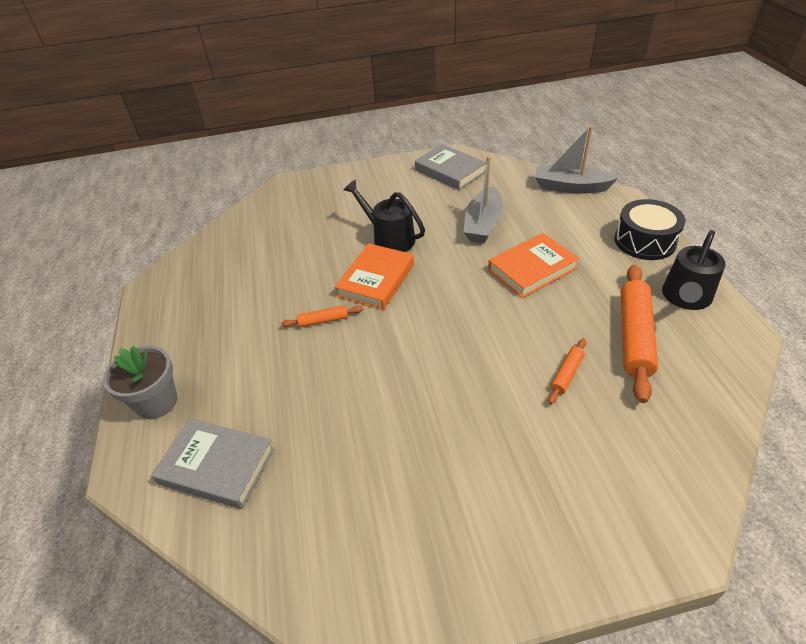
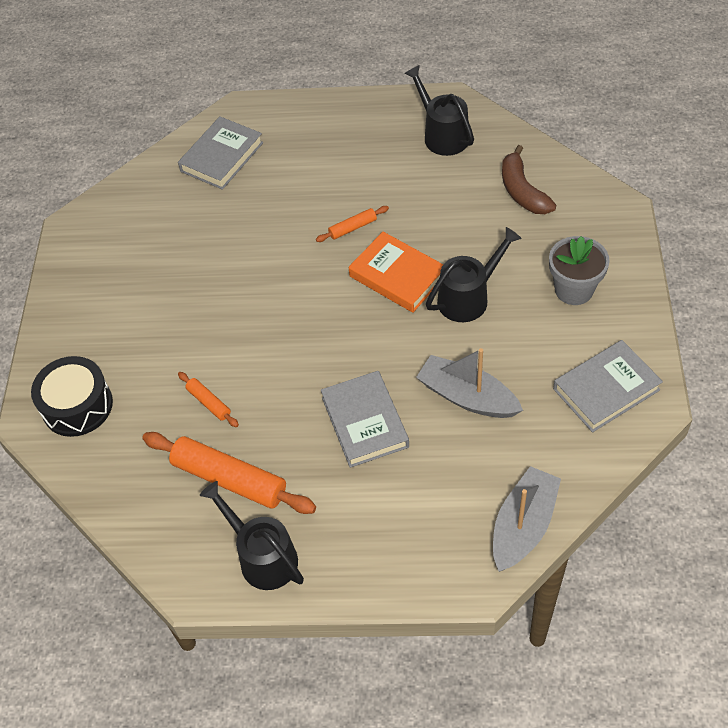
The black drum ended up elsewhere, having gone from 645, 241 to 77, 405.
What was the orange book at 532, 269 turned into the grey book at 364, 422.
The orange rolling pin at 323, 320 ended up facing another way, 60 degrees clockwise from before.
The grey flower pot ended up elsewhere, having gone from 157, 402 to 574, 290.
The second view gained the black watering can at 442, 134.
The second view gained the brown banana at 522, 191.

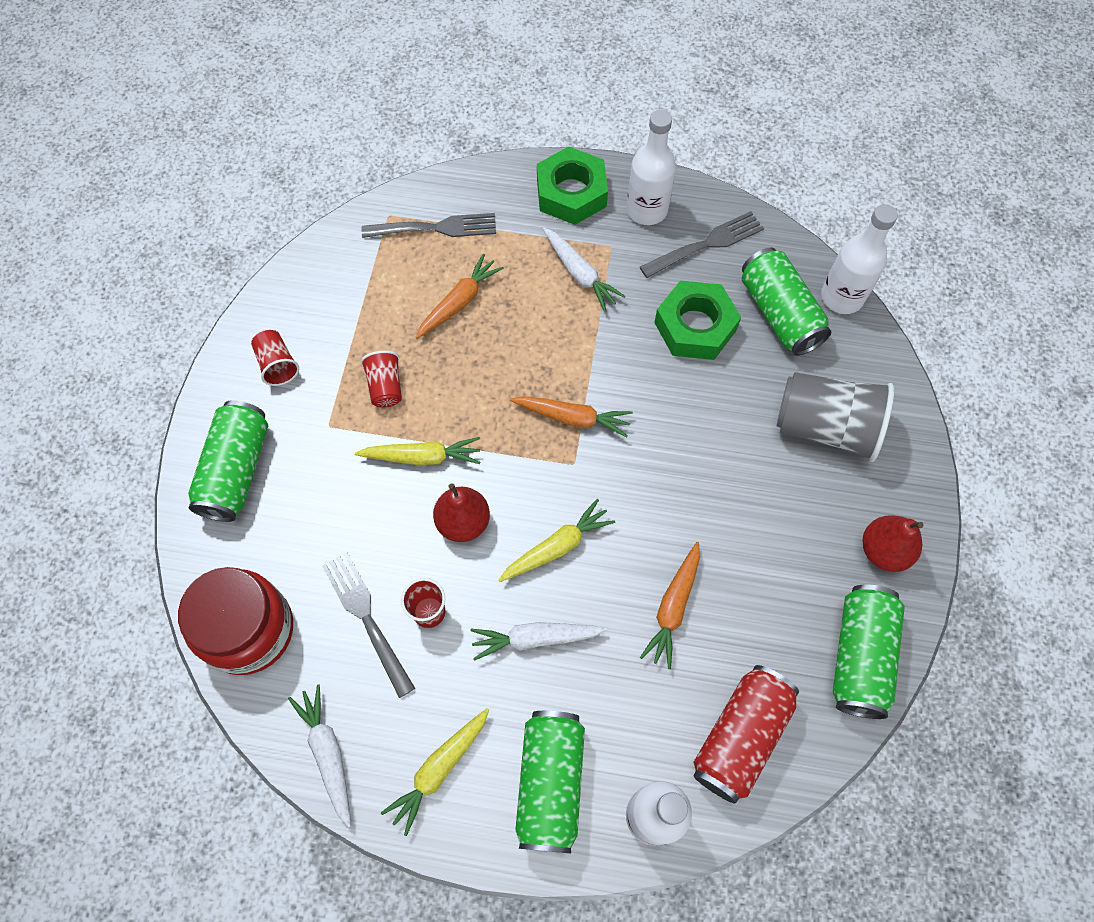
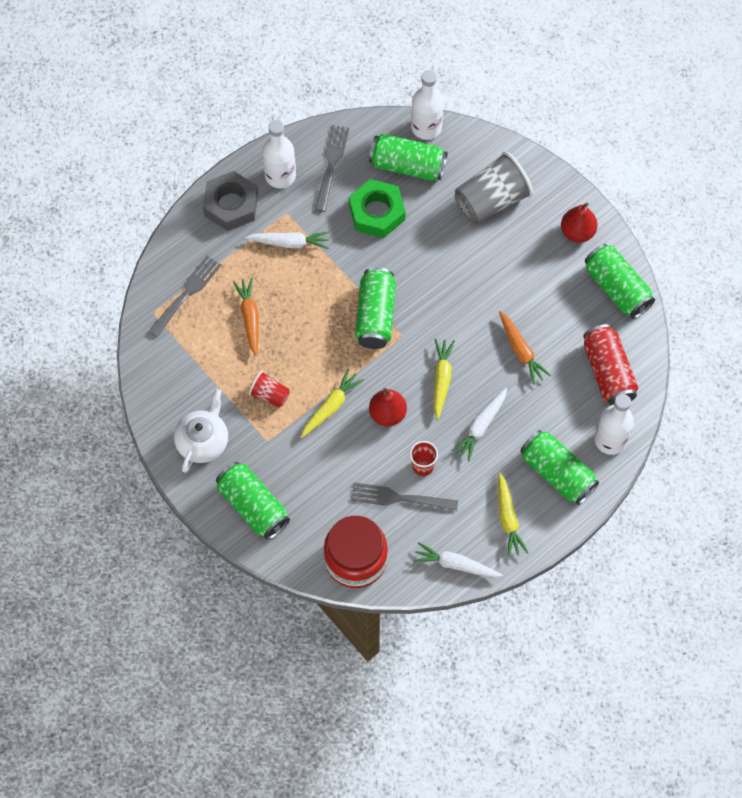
What was the green nut at 571, 193 turned into the grey nut at 231, 205.
Where the red cup stood at 277, 365, the white teapot came to stand at 203, 441.
Where the orange carrot stood at 572, 418, the green can came to stand at 375, 316.

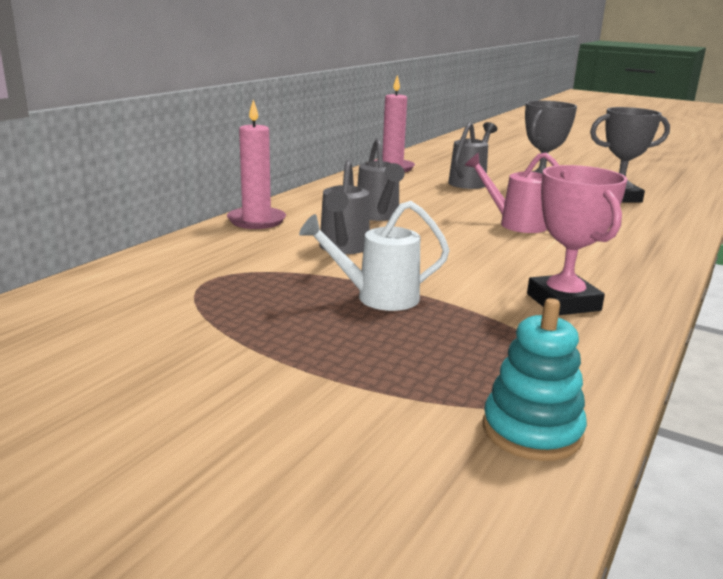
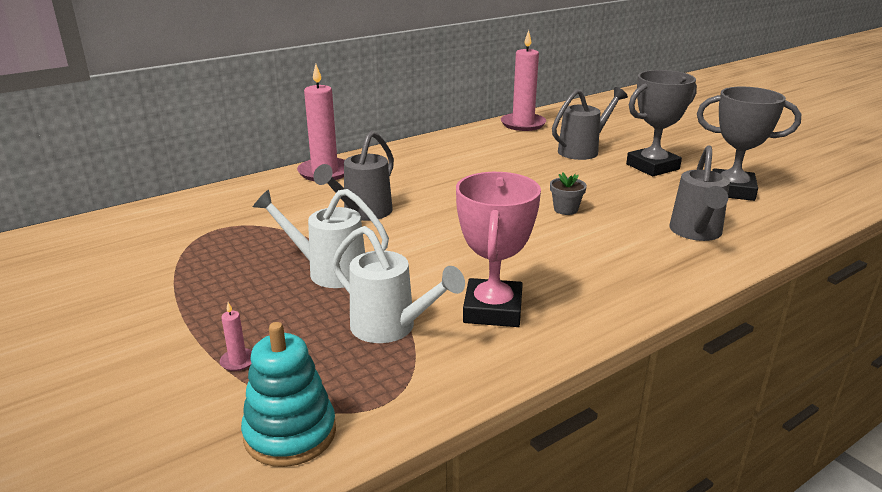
The grey watering can ended up elsewhere, having gone from 378, 216 to 696, 232.
Where the pink watering can stood at 516, 224, the grey flower pot came to stand at 565, 209.
The second view gained the white watering can at 390, 327.
The second view gained the pink candle at 238, 361.

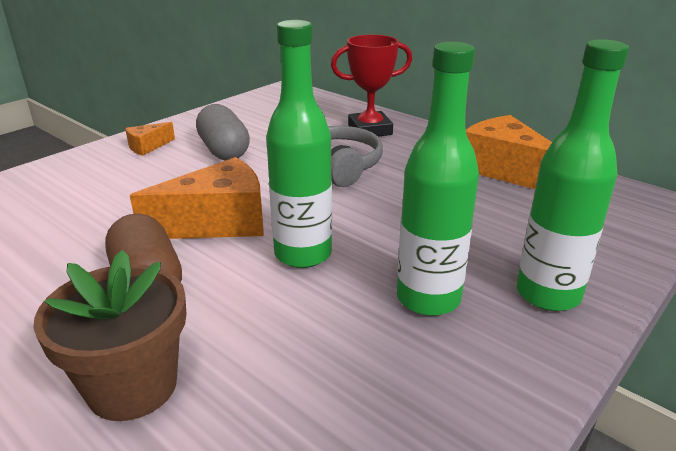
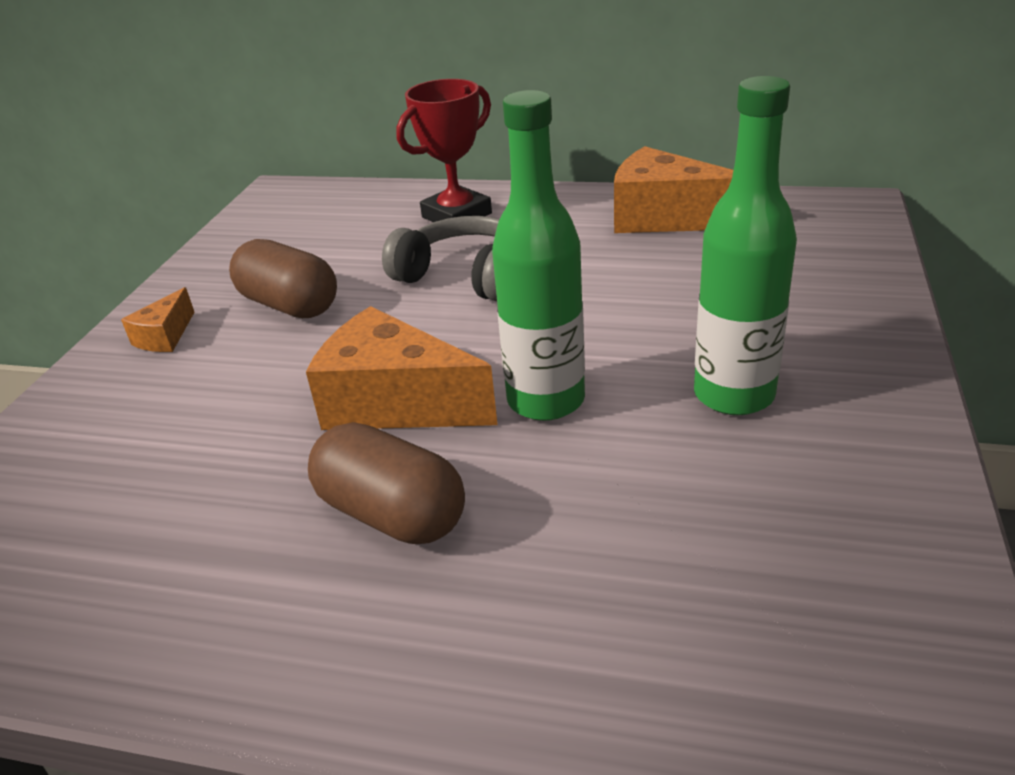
The second view lost the green bottle at 548, 294.
What was the grey capsule at 224, 151 turned into the brown capsule at 289, 305.
The orange cheese at 218, 223 ended up facing another way, 105 degrees counterclockwise from before.
The second view lost the brown flower pot at 132, 386.

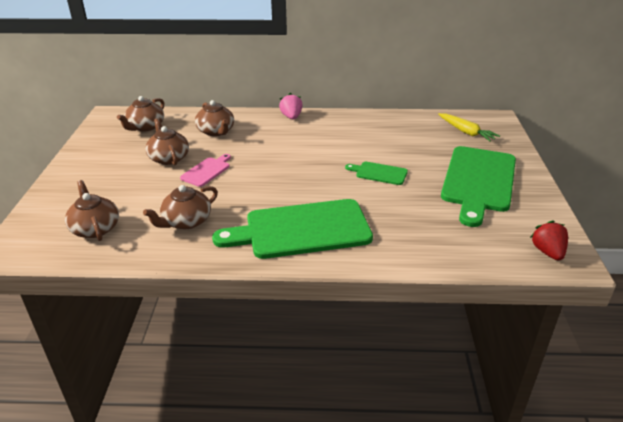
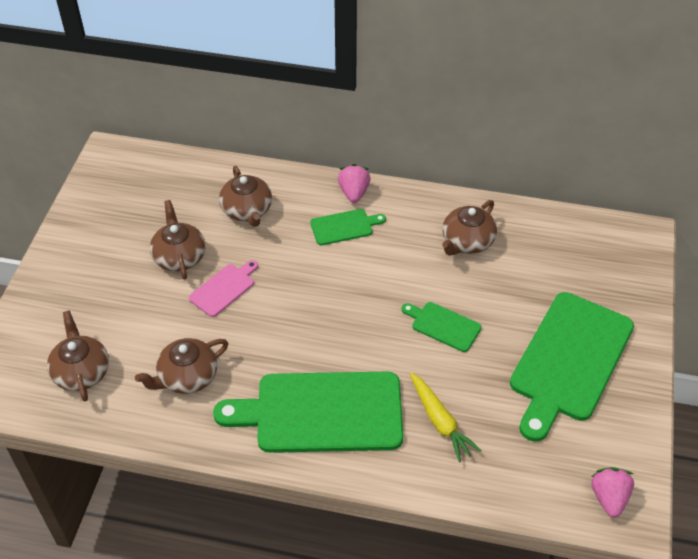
The brown teapot ended up elsewhere, having gone from 145, 127 to 467, 241.
The yellow carrot ended up elsewhere, having gone from 466, 132 to 440, 421.
What was the red strawberry at 547, 252 turned into the pink strawberry at 609, 498.
The second view gained the green cutting board at 344, 227.

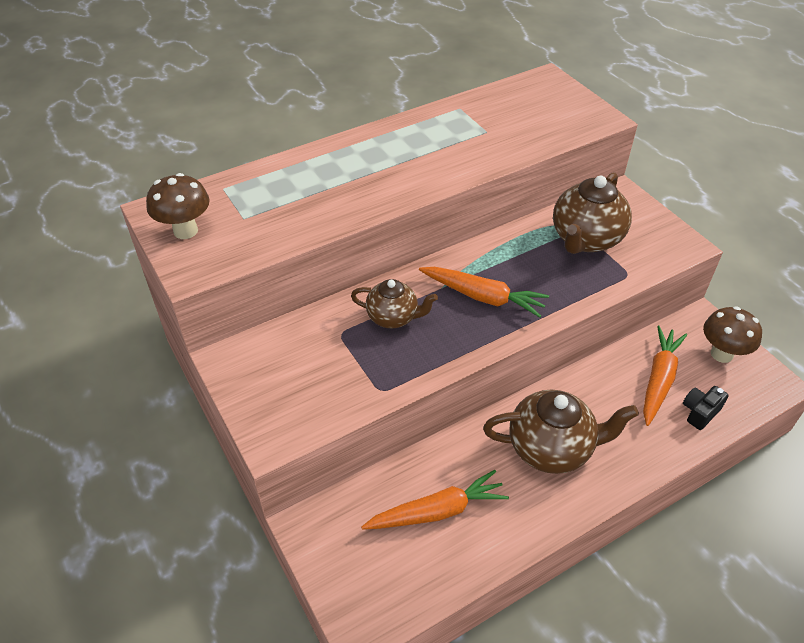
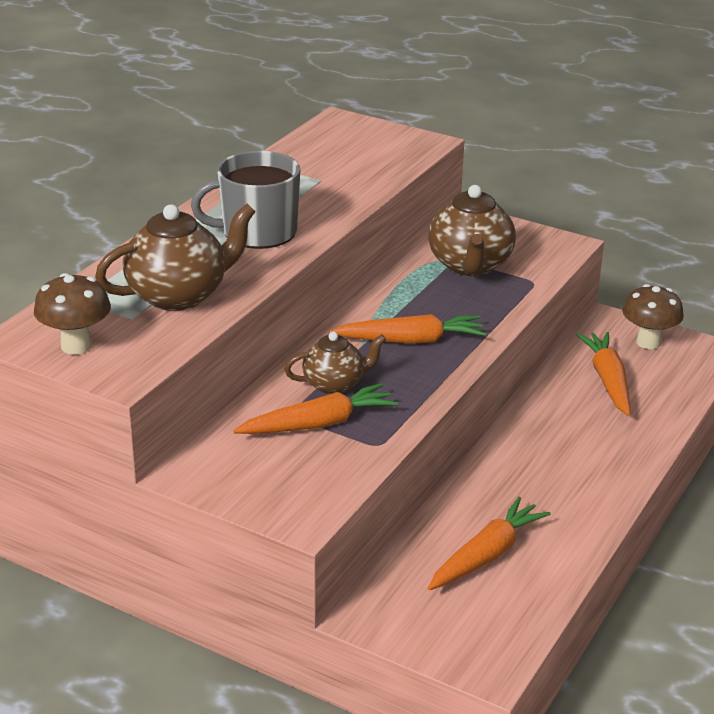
The second view lost the black camera at 700, 412.
The brown teapot ended up elsewhere, having gone from 551, 448 to 179, 295.
The second view gained the grey mug at 257, 232.
The second view gained the orange carrot at 319, 424.

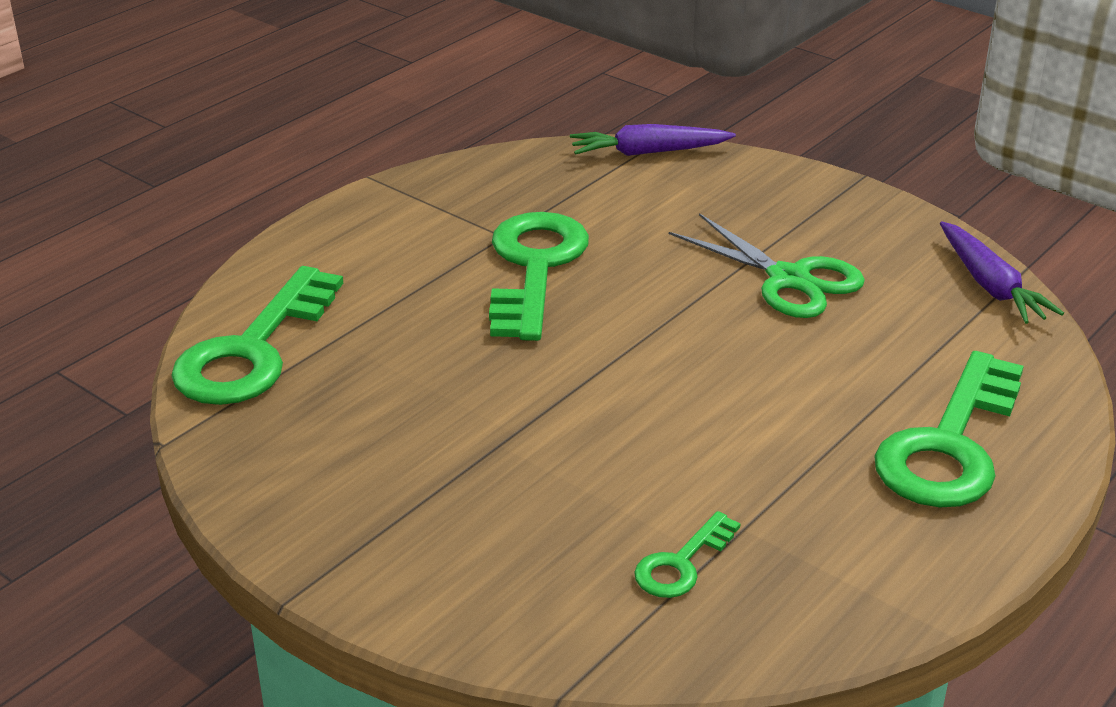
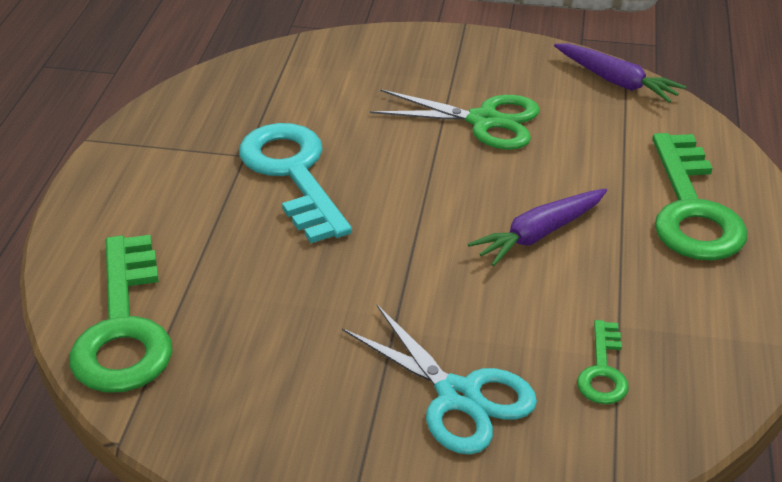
The purple carrot ended up elsewhere, having gone from 648, 152 to 539, 234.
What was the green key at 535, 267 turned into the turquoise key at 293, 174.
The second view gained the turquoise scissors at 458, 396.

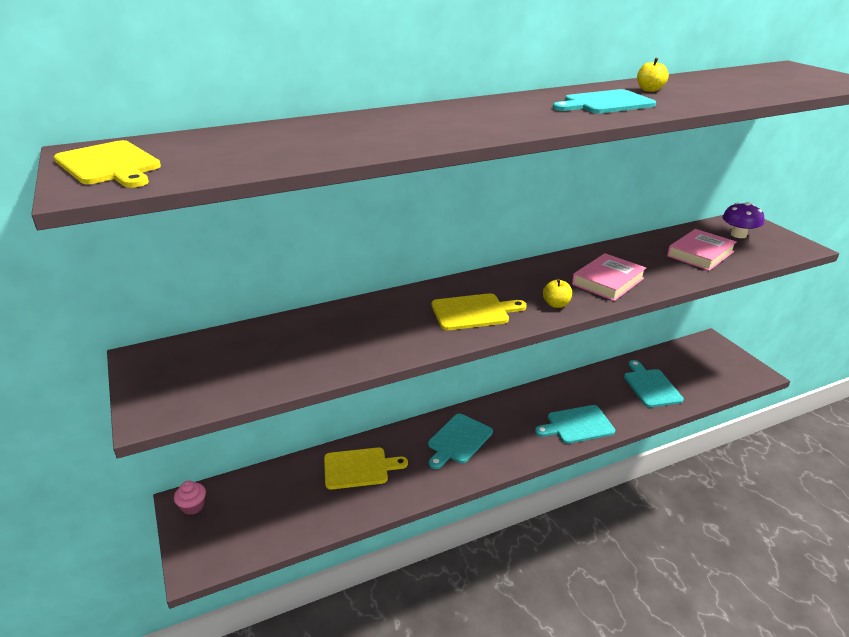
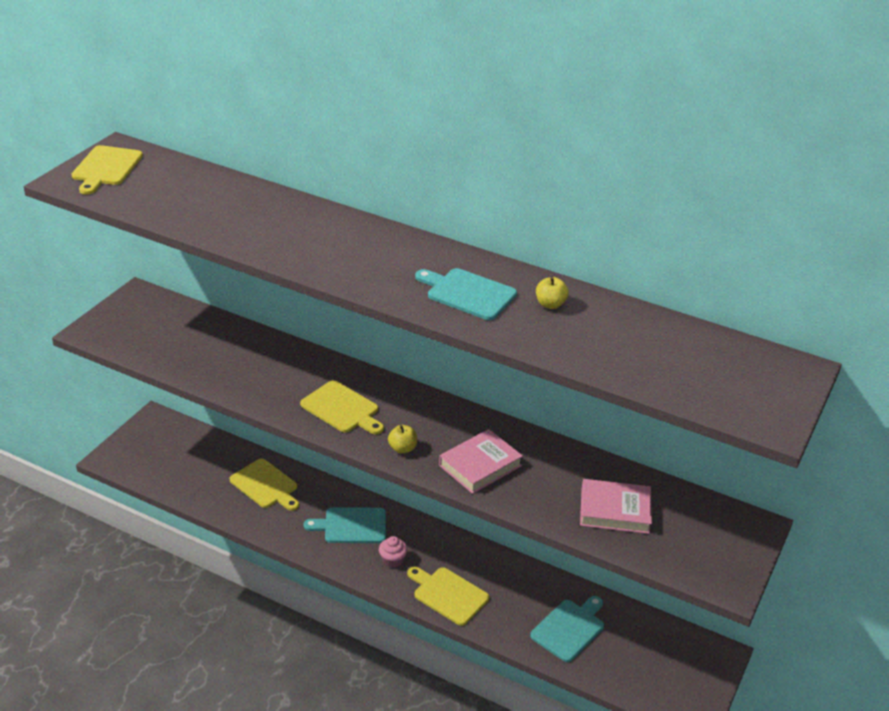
The second view lost the purple mushroom at 738, 235.
The pink book at 608, 281 ended up facing another way, 45 degrees counterclockwise from before.
What was the turquoise cutting board at 577, 425 turned into the yellow cutting board at 448, 595.
The pink cupcake ended up elsewhere, having gone from 193, 506 to 392, 560.

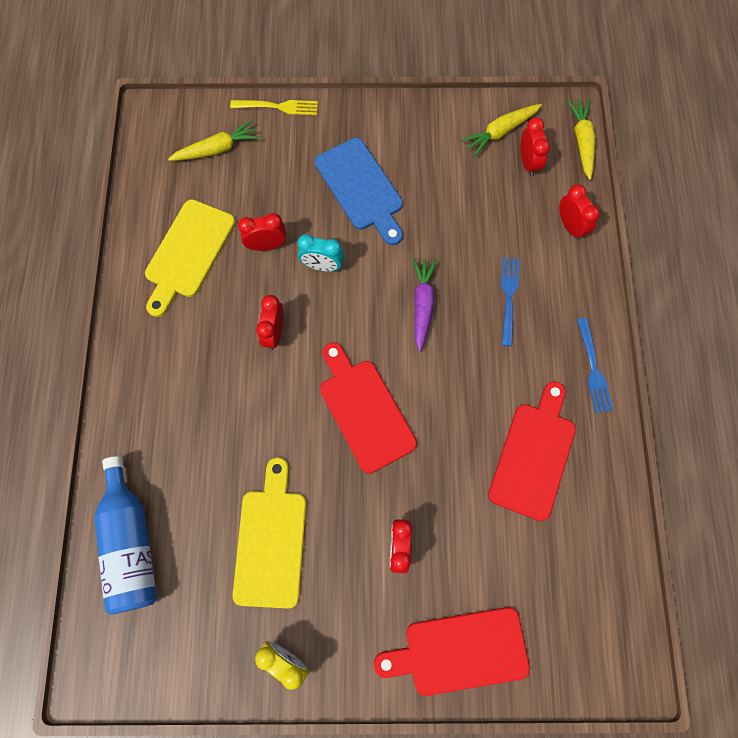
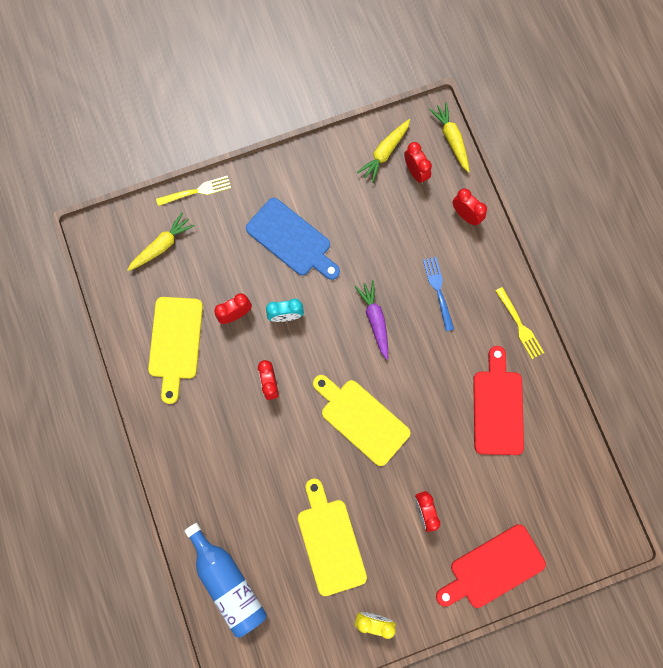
What was the blue fork at 593, 369 turned into the yellow fork at 519, 325.
What was the red cutting board at 364, 410 turned into the yellow cutting board at 362, 419.

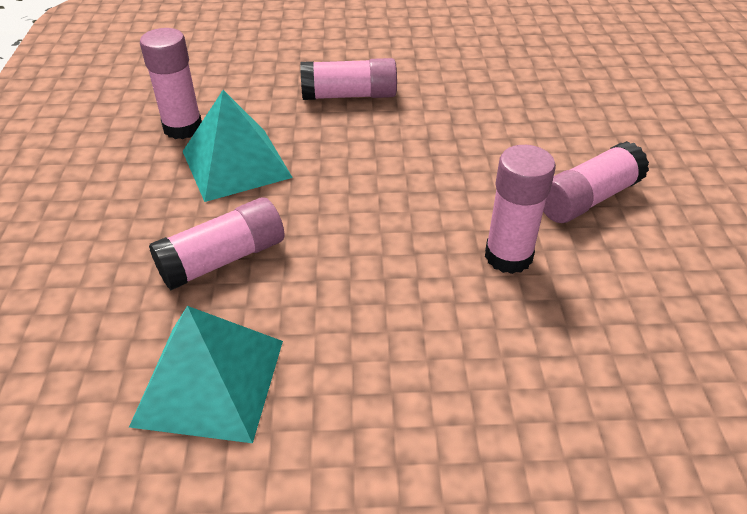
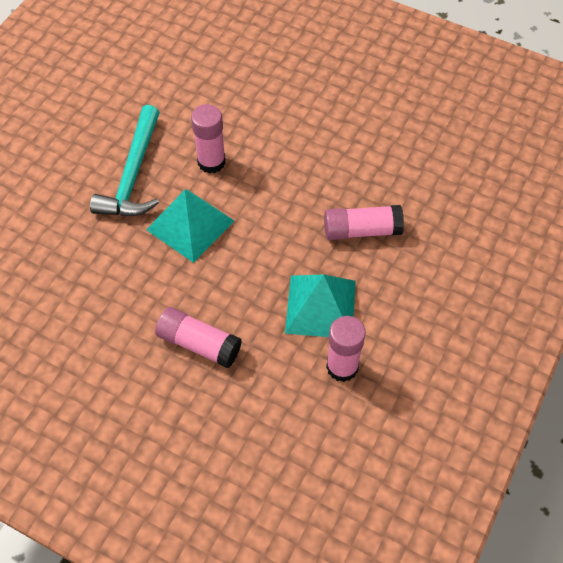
Where the pink glue stick stood at 588, 199, the turquoise hammer came to stand at 133, 175.
The turquoise pyramid ended up elsewhere, having gone from 210, 382 to 190, 225.

